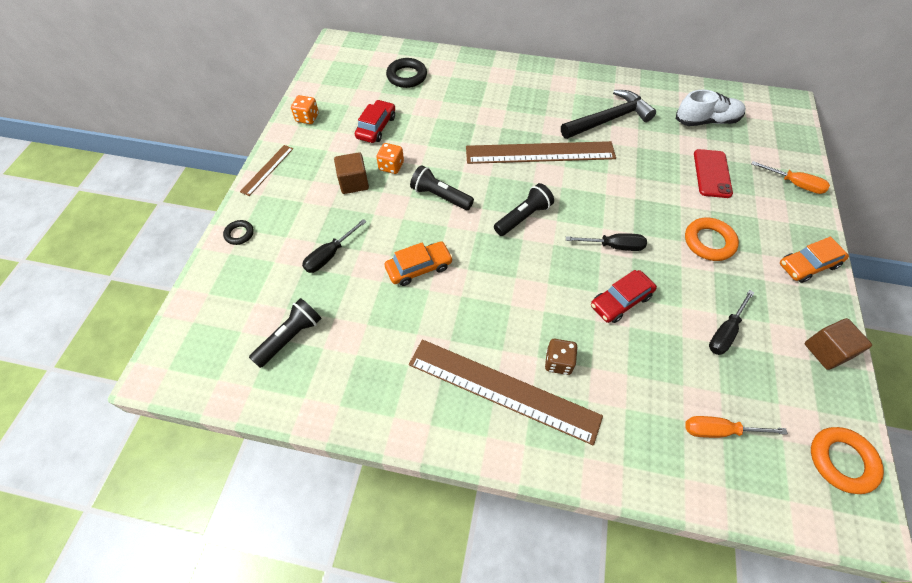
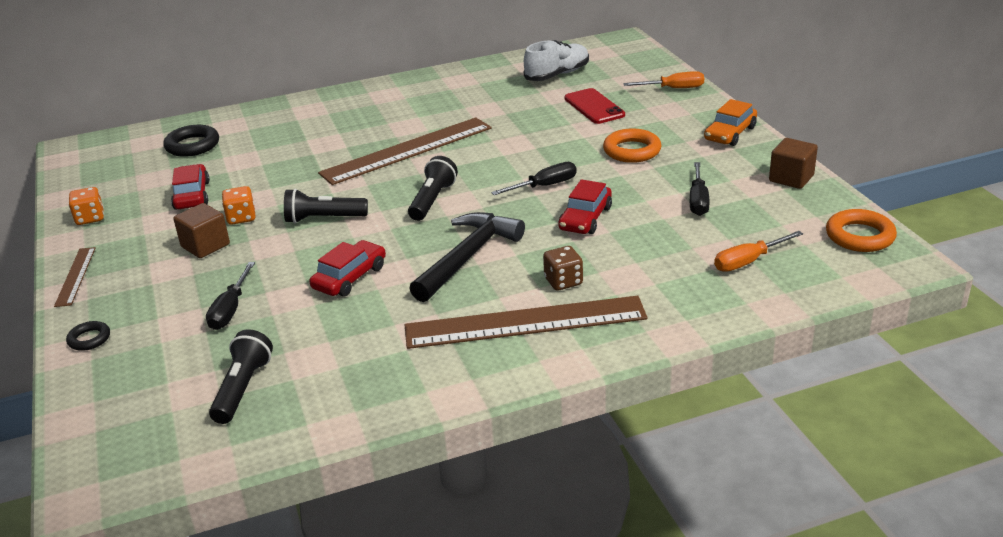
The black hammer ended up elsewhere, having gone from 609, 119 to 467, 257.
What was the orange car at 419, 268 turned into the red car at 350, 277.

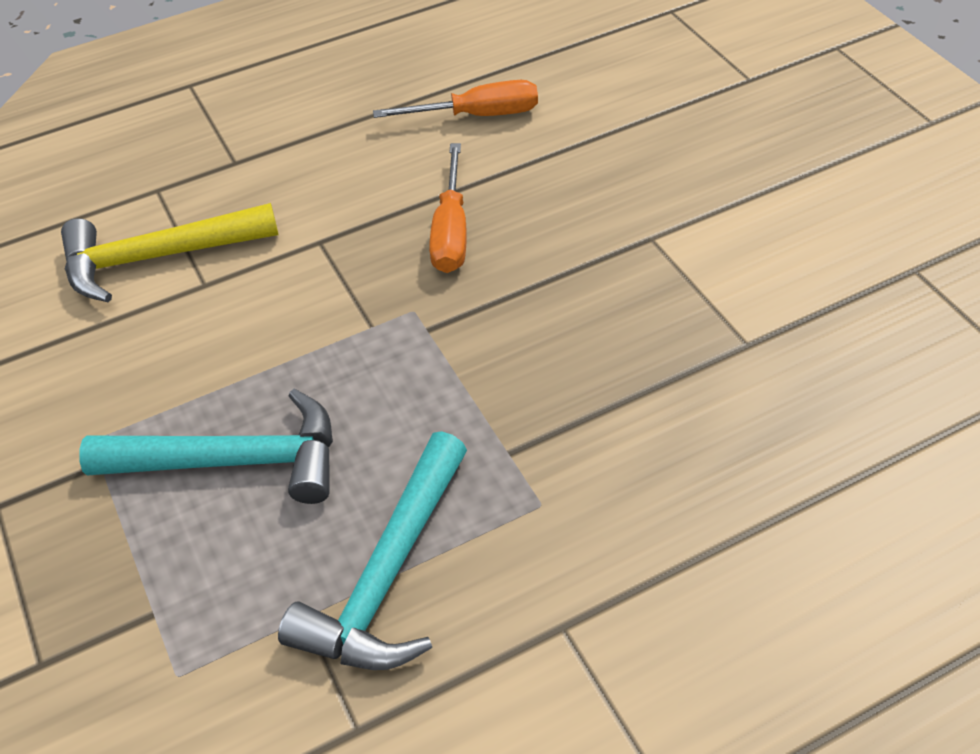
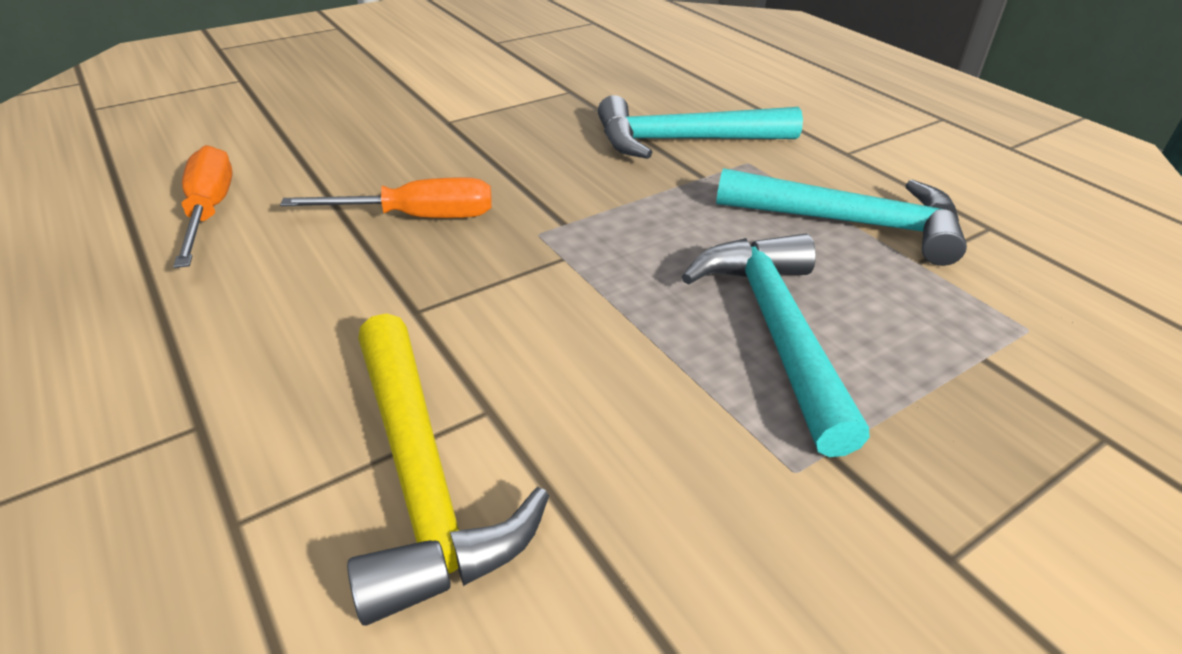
The second view gained the turquoise hammer at 683, 141.

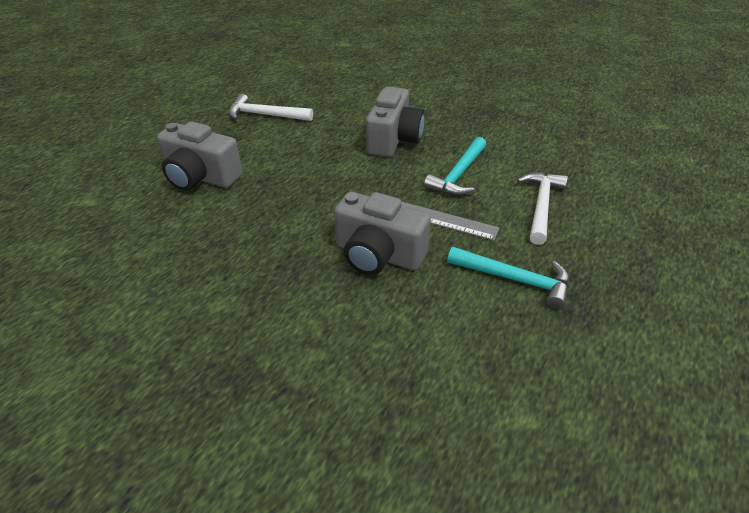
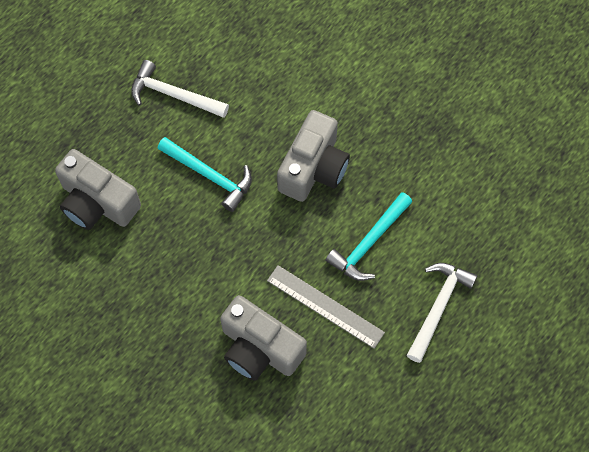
The turquoise hammer ended up elsewhere, having gone from 515, 280 to 210, 176.

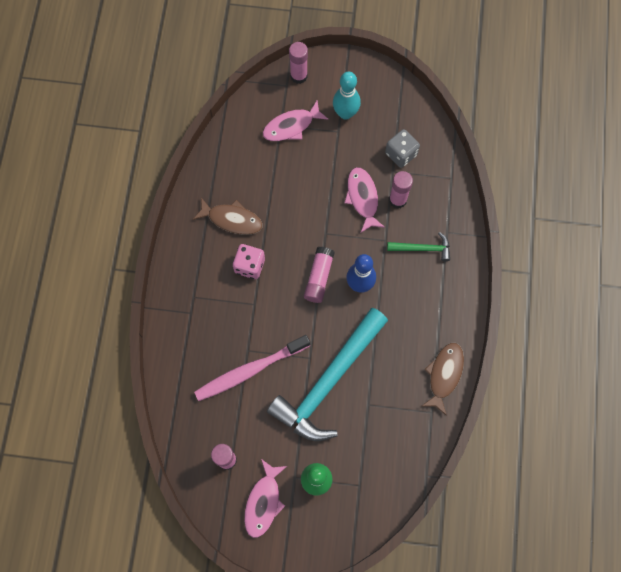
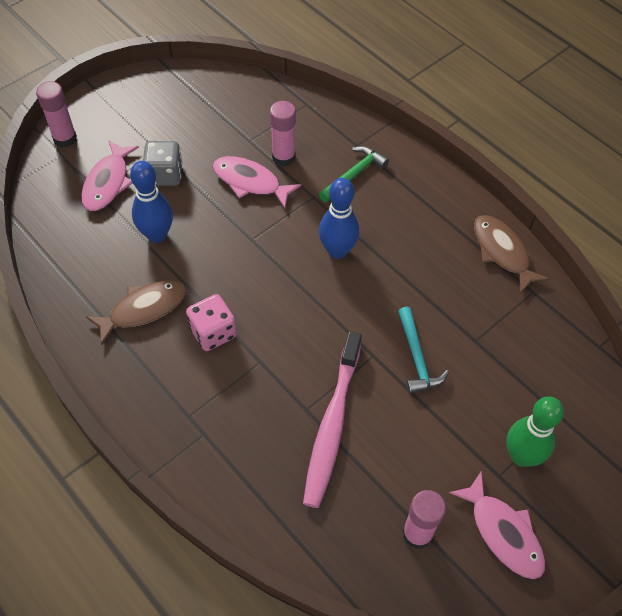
The second view lost the turquoise bowling pin at 345, 113.
The grey dice ended up elsewhere, having gone from 401, 154 to 165, 175.
The second view lost the pink glue stick at 319, 277.
The size of the turquoise hammer at 328, 382 changed by a factor of 0.44.
The second view gained the blue bowling pin at 157, 235.

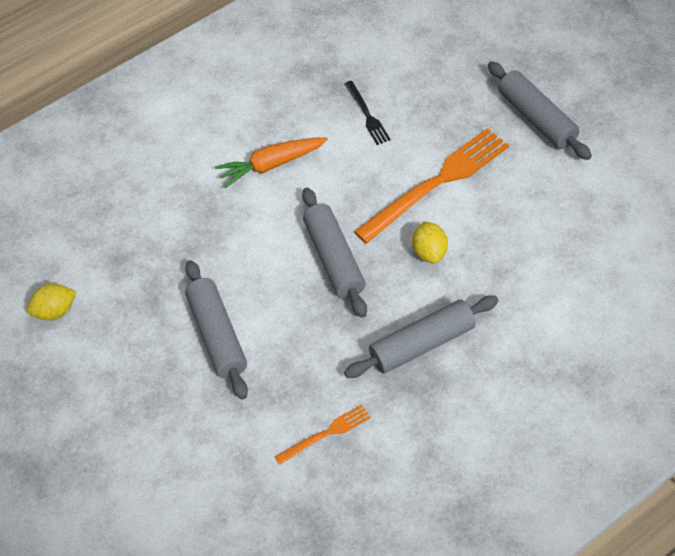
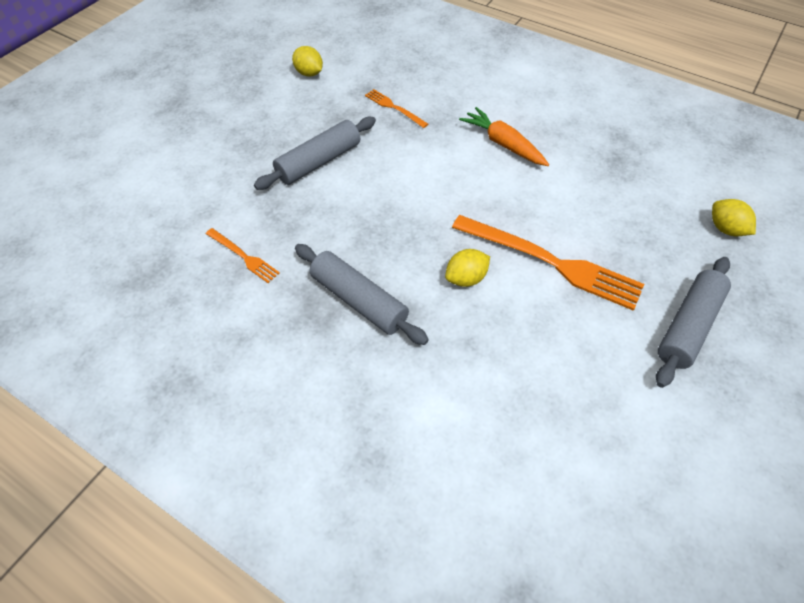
The second view lost the black fork at 367, 115.
The second view lost the grey rolling pin at 334, 259.
The second view gained the orange fork at 394, 108.
The second view gained the yellow lemon at 725, 229.

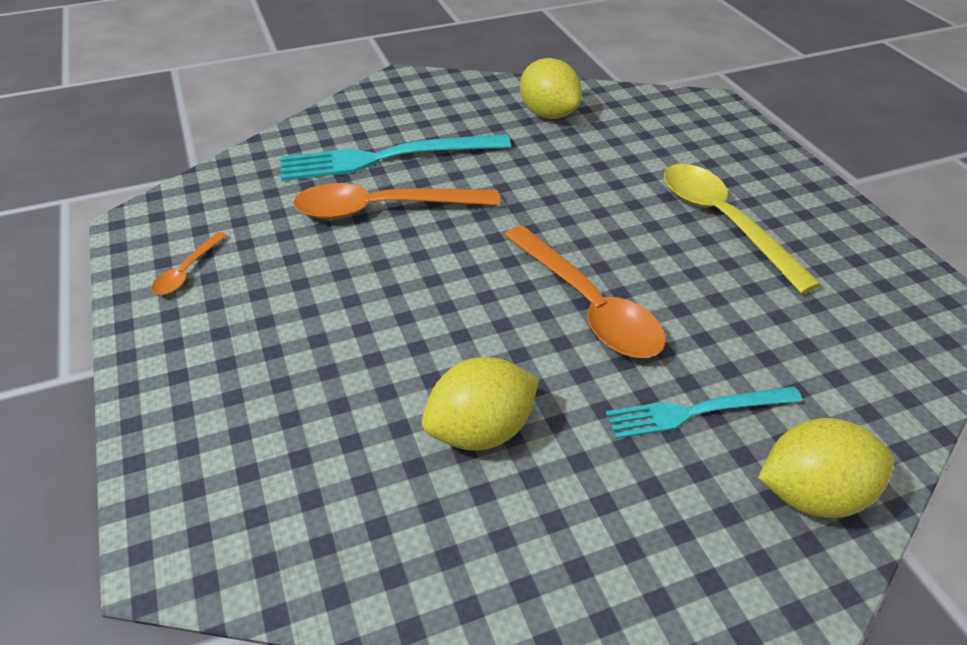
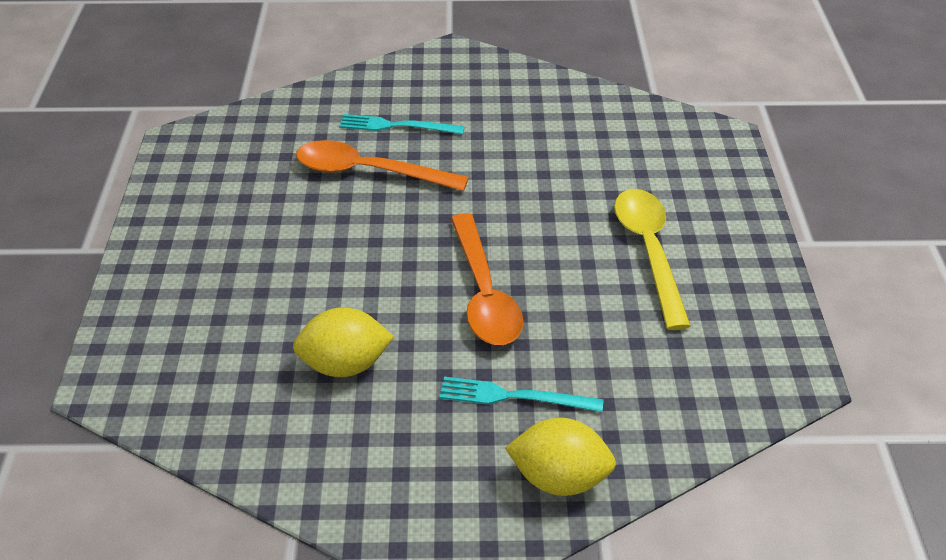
The second view lost the yellow lemon at 548, 114.
The size of the turquoise fork at 387, 158 changed by a factor of 0.61.
The second view lost the orange spoon at 187, 271.

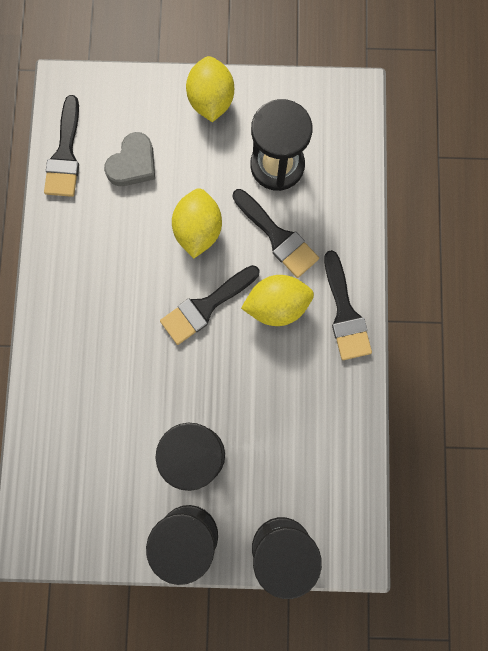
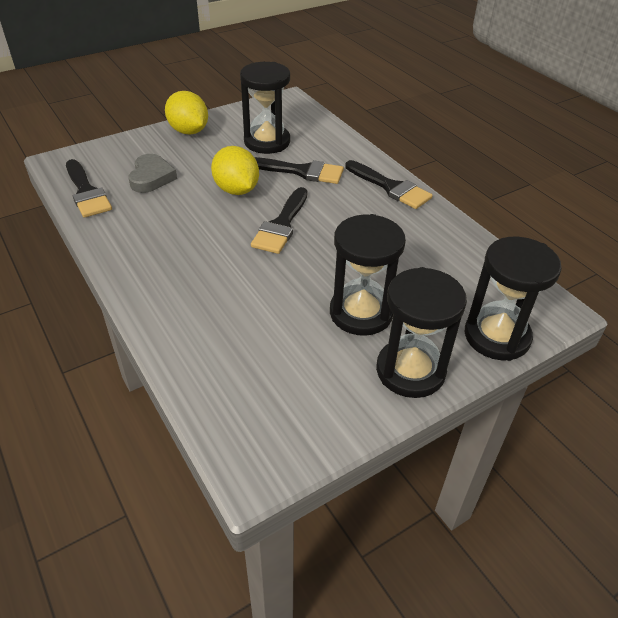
The second view lost the yellow lemon at 277, 305.

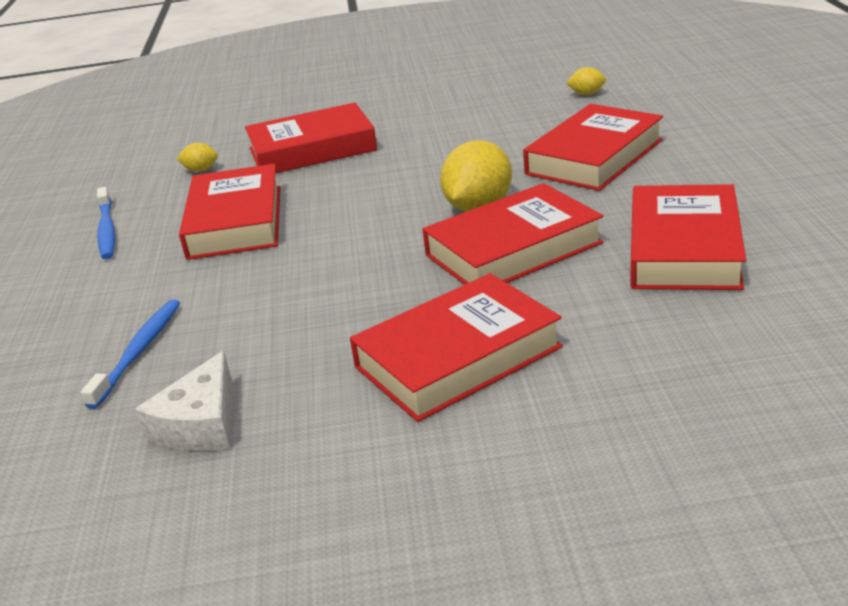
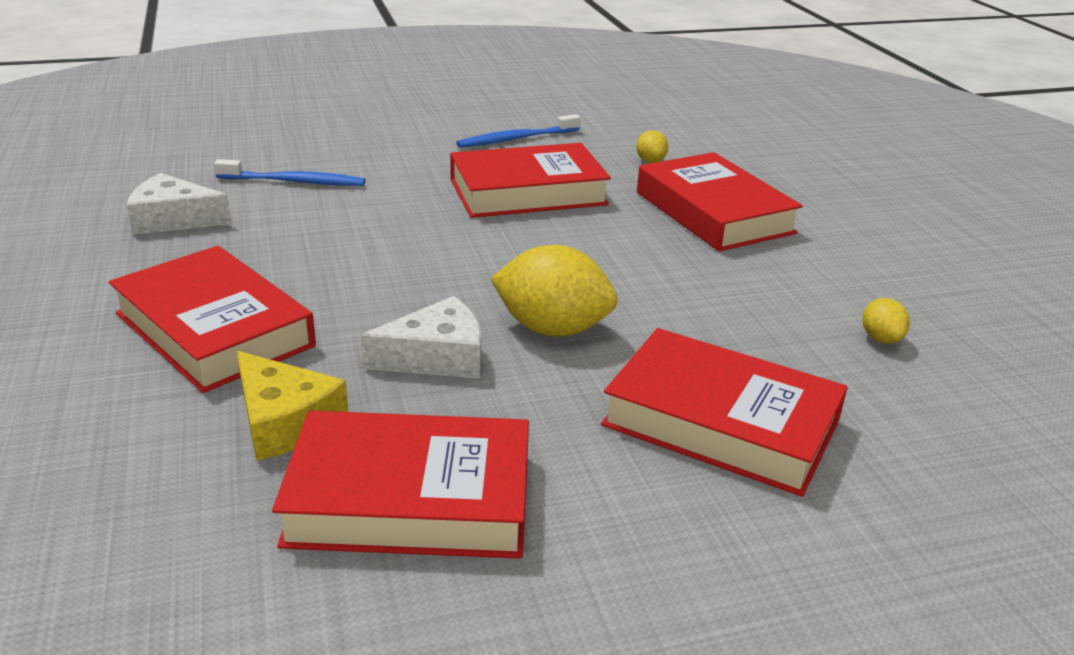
The yellow lemon ended up elsewhere, having gone from 586, 94 to 881, 338.
Where the red book stood at 513, 249, the white cheese came to stand at 437, 357.
The second view gained the yellow cheese at 284, 421.

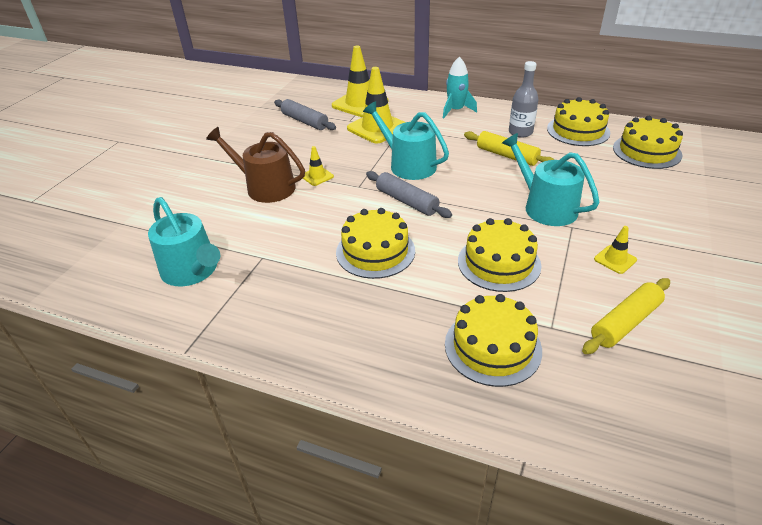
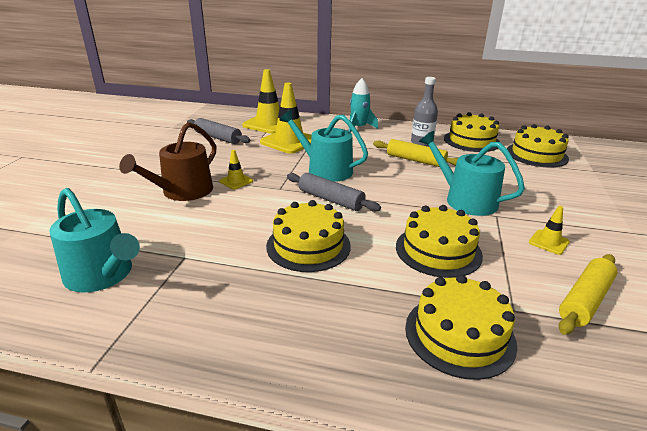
The brown watering can at 265, 187 ended up facing another way, 75 degrees counterclockwise from before.

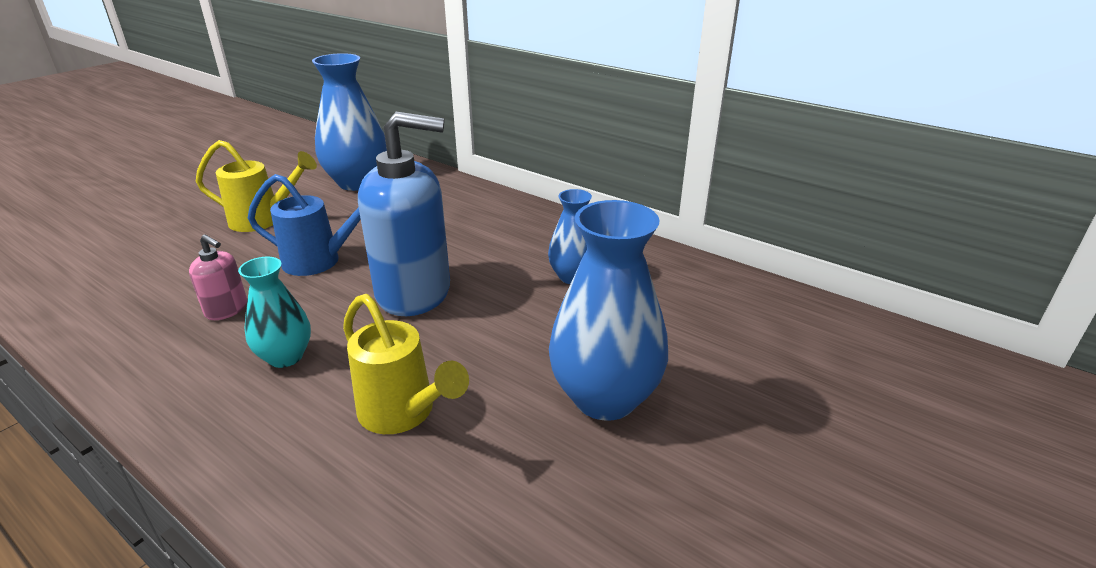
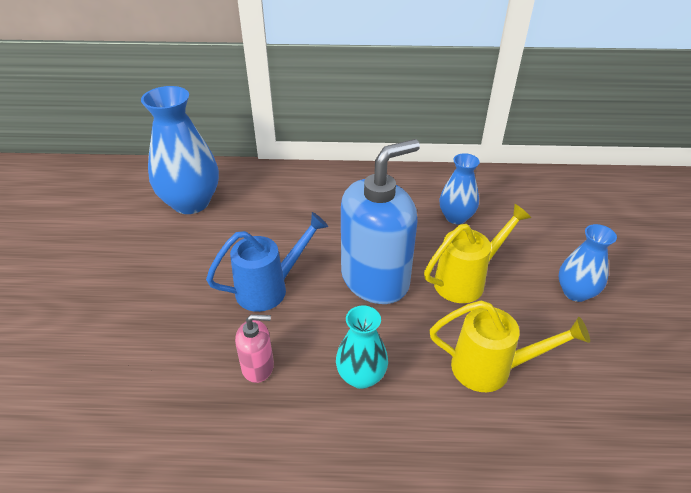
The yellow watering can ended up elsewhere, having gone from 264, 220 to 466, 280.
The size of the blue vase at 605, 398 changed by a factor of 0.57.

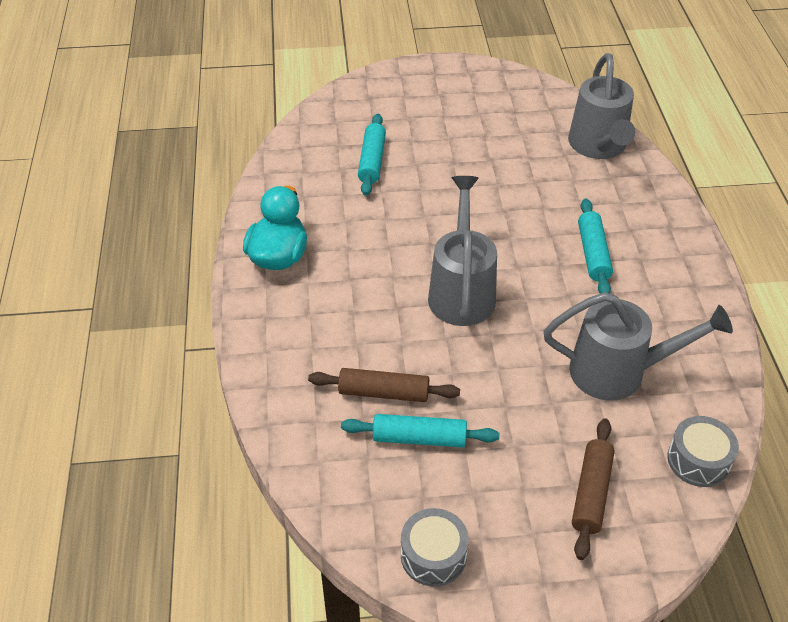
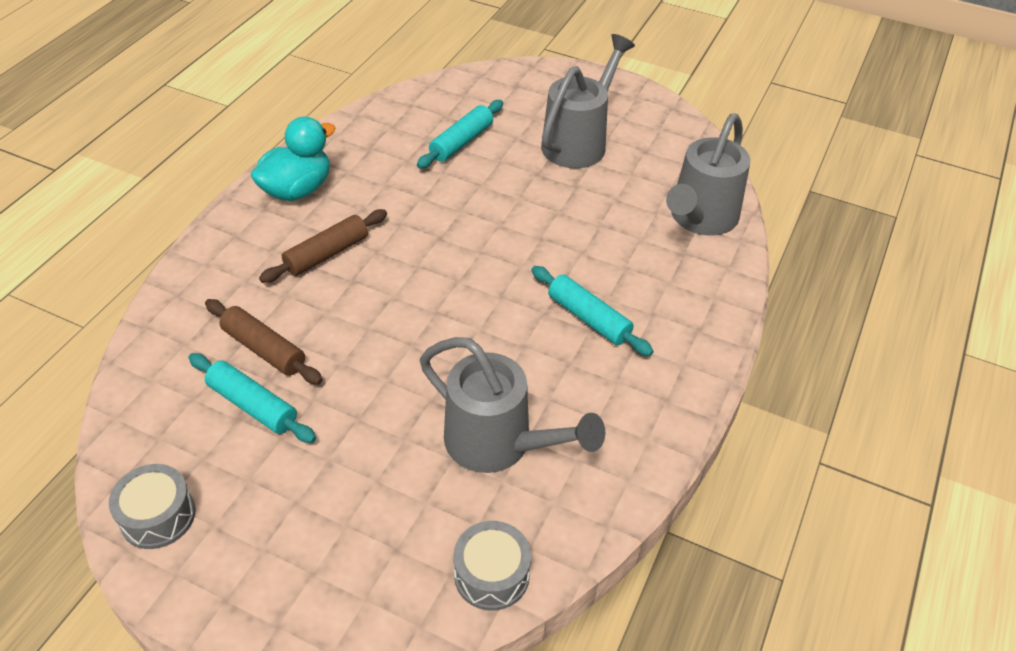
The grey watering can ended up elsewhere, having gone from 461, 291 to 579, 142.
The turquoise rolling pin at 593, 254 ended up facing another way, 75 degrees counterclockwise from before.
The brown rolling pin ended up elsewhere, having gone from 591, 493 to 326, 254.

